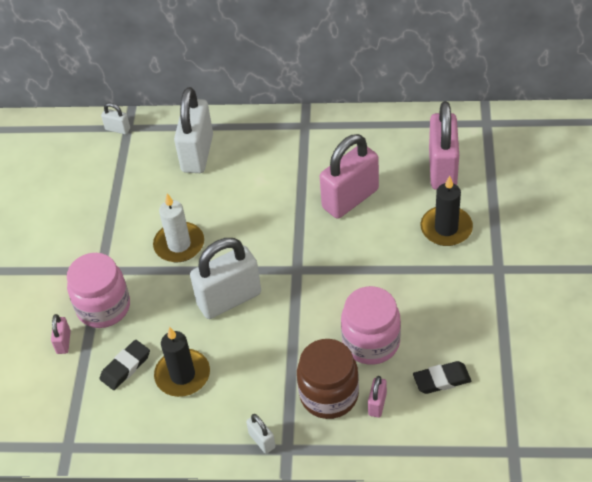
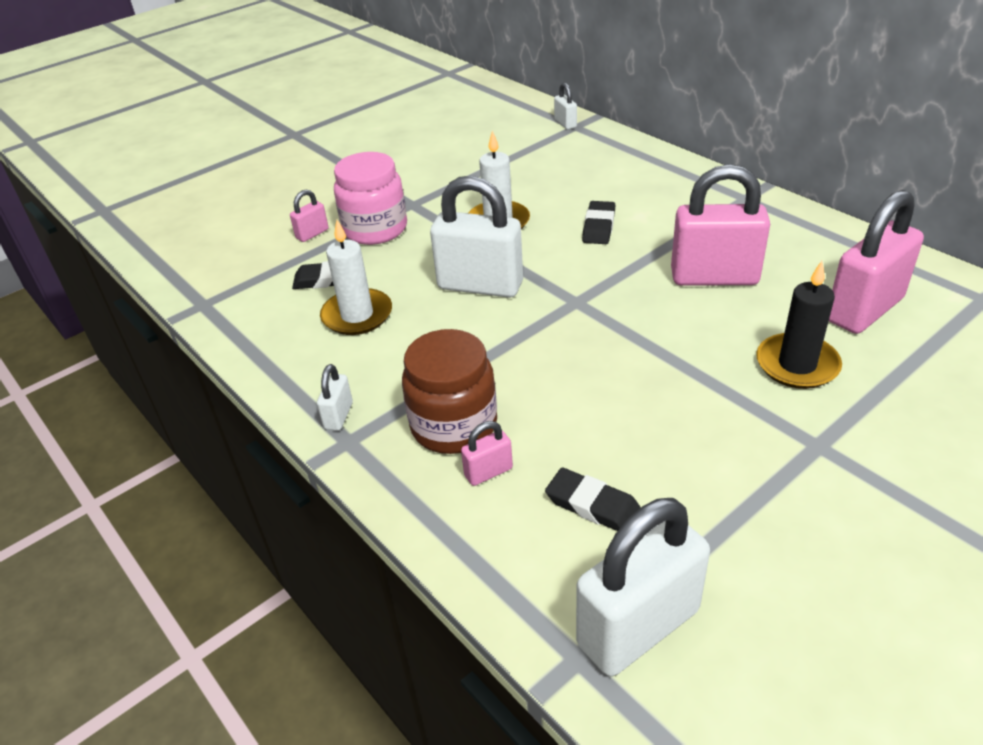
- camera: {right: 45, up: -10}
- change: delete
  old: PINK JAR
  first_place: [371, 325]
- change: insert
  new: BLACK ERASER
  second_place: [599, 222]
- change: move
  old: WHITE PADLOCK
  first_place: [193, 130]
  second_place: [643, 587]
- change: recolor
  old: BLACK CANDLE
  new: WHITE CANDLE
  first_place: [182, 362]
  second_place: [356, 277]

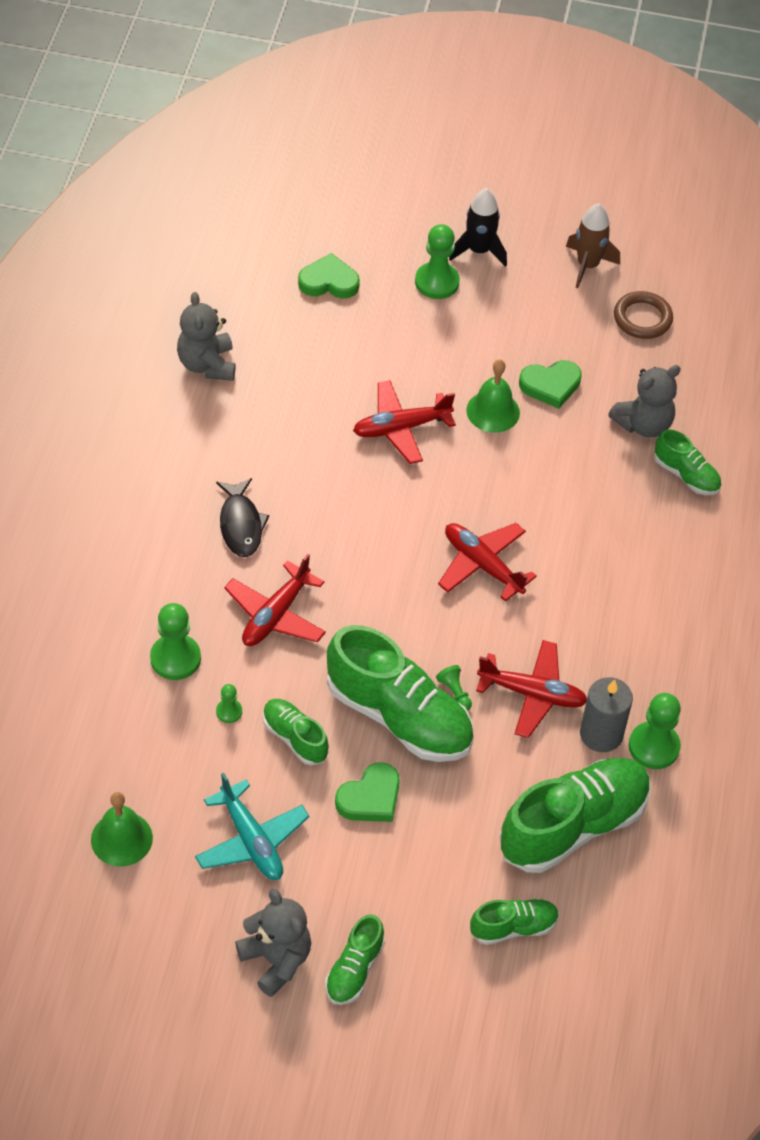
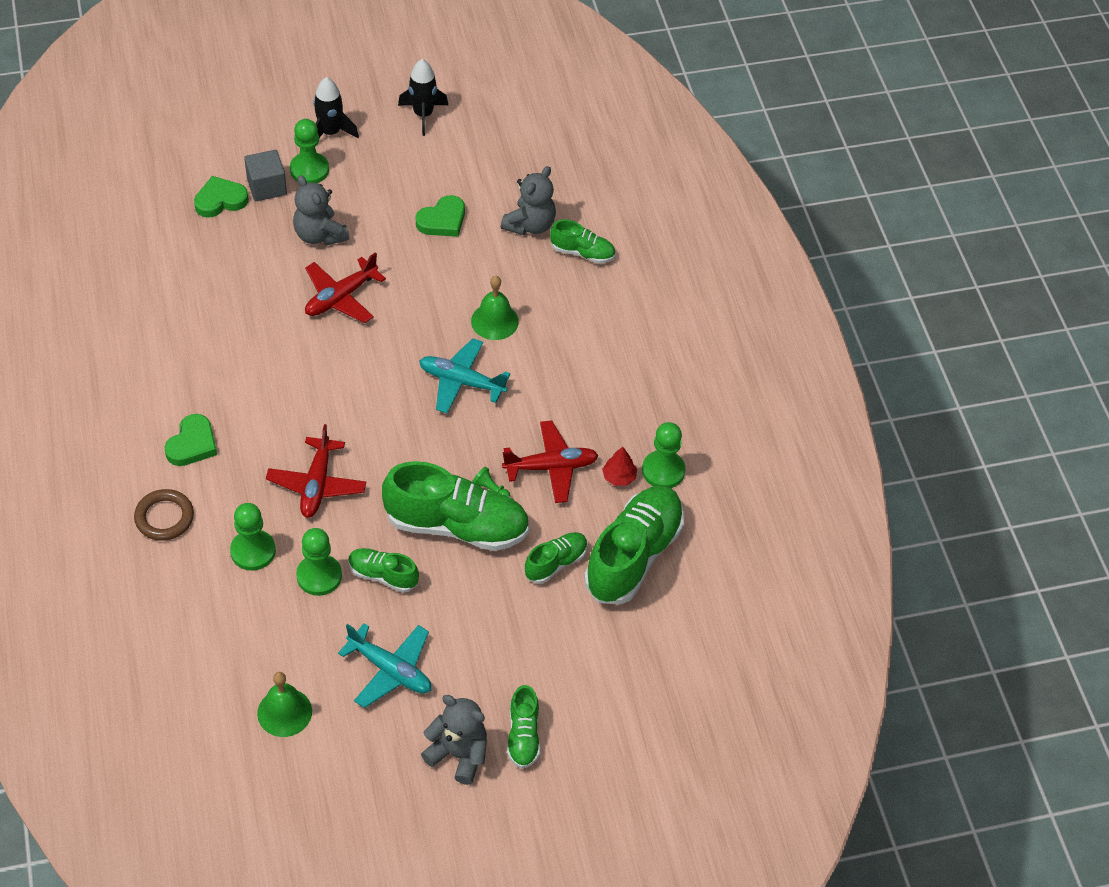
- camera: {right: -25, up: 0}
- change: delete
  old: BLACK FISH
  first_place: [242, 517]
- change: insert
  new: GREY CUBE
  second_place: [265, 175]
- change: move
  old: GREY TEDDY BEAR
  first_place: [206, 336]
  second_place: [321, 210]
- change: move
  old: GREEN HEART
  first_place: [367, 792]
  second_place: [190, 440]
- change: move
  old: GREEN BELL
  first_place: [493, 396]
  second_place: [495, 308]
- change: move
  old: GREEN SHOE
  first_place: [514, 921]
  second_place: [556, 558]
- change: move
  old: BROWN RING
  first_place: [643, 315]
  second_place: [164, 515]
- change: replace
  old: GREY CANDLE
  new: RED TREE
  first_place: [606, 714]
  second_place: [619, 466]
- change: recolor
  old: RED PLANE
  new: TURQUOISE PLANE
  first_place: [487, 562]
  second_place: [464, 375]
- change: recolor
  old: BROWN ROCKET
  new: BLACK ROCKET
  first_place: [593, 245]
  second_place: [423, 97]
- change: resize
  old: GREEN PAWN
  first_place: [229, 703]
  second_place: [319, 562]
  factor: 1.95

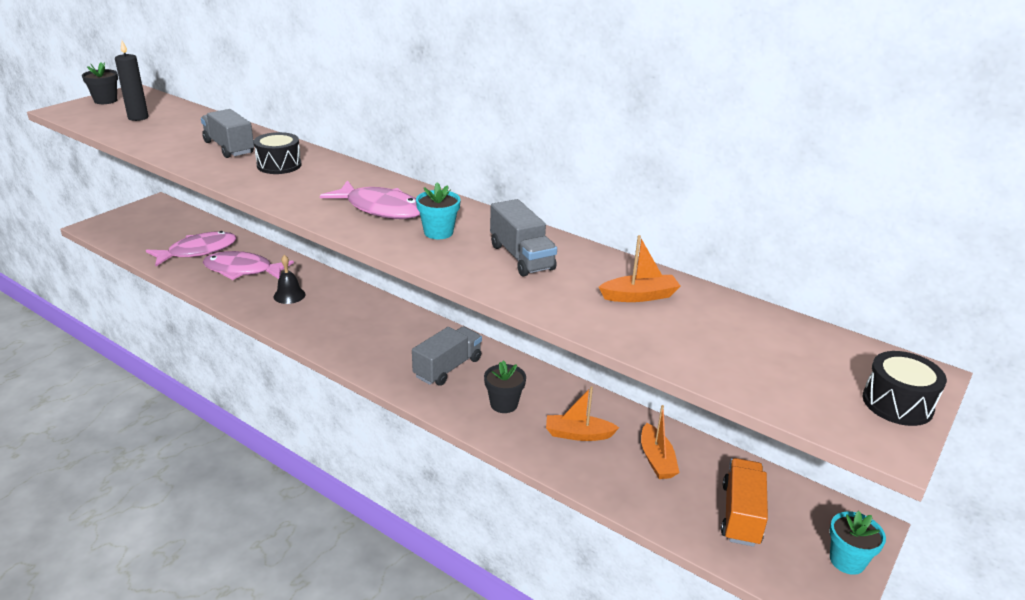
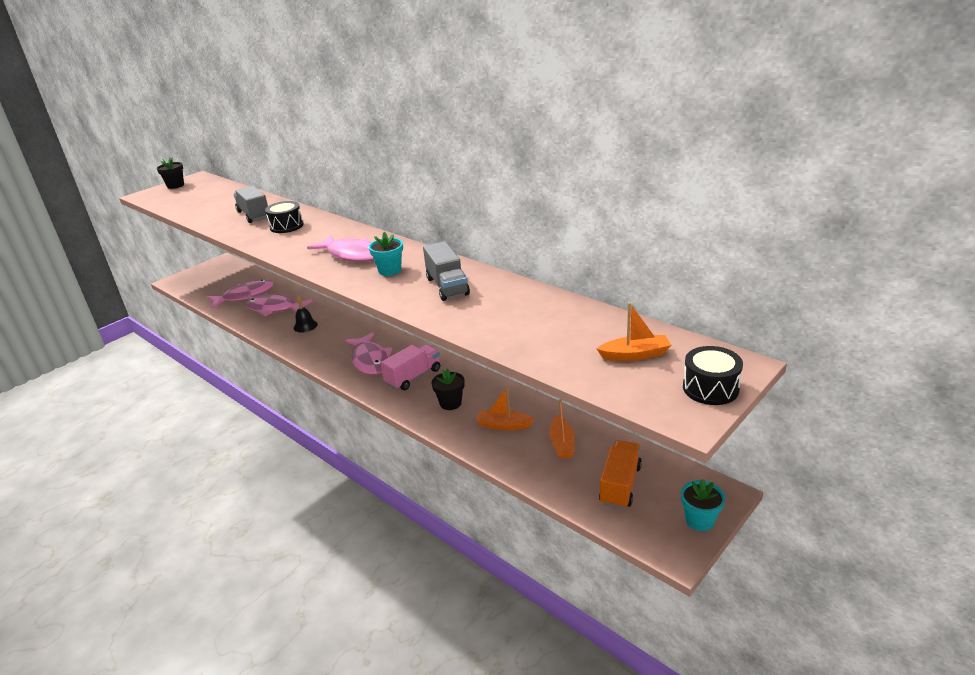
- camera: {right: 10, up: 0}
- change: delete
  old: BLACK CANDLE
  first_place: [131, 81]
- change: insert
  new: PINK FISH
  second_place: [368, 353]
- change: move
  old: ORANGE BOAT
  first_place: [639, 268]
  second_place: [633, 331]
- change: recolor
  old: GREY TRUCK
  new: PINK TRUCK
  first_place: [447, 356]
  second_place: [410, 367]

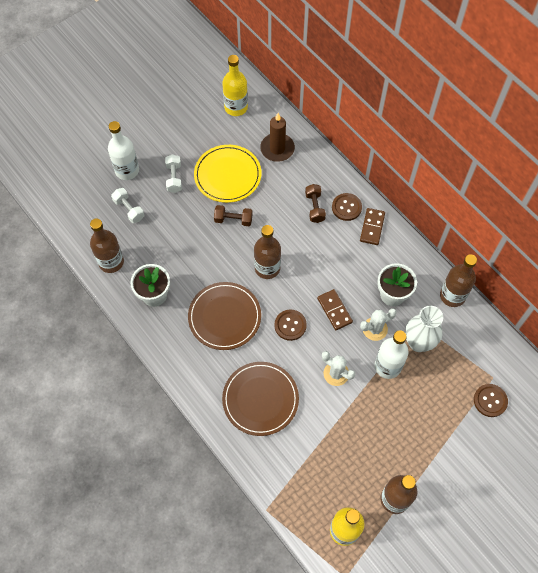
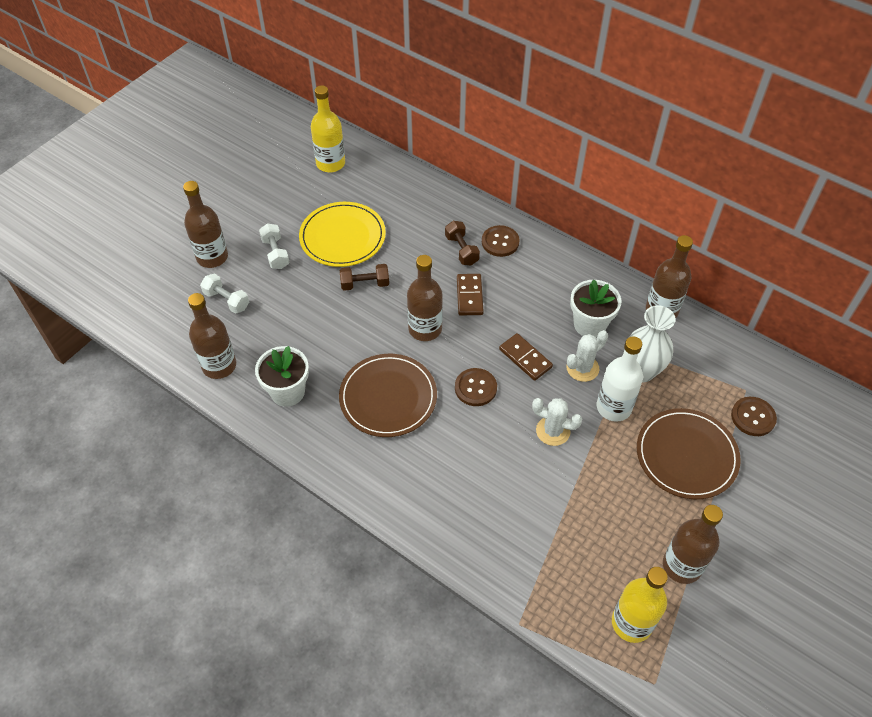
- camera: {right: -15, up: -10}
- change: delete
  old: BROWN CANDLE
  first_place: [277, 137]
- change: move
  old: BROWN PLATE
  first_place: [260, 399]
  second_place: [689, 453]
- change: move
  old: BROWN DOMINO
  first_place: [372, 226]
  second_place: [470, 295]
- change: recolor
  old: WHITE BOTTLE
  new: BROWN BOTTLE
  first_place: [123, 150]
  second_place: [205, 224]

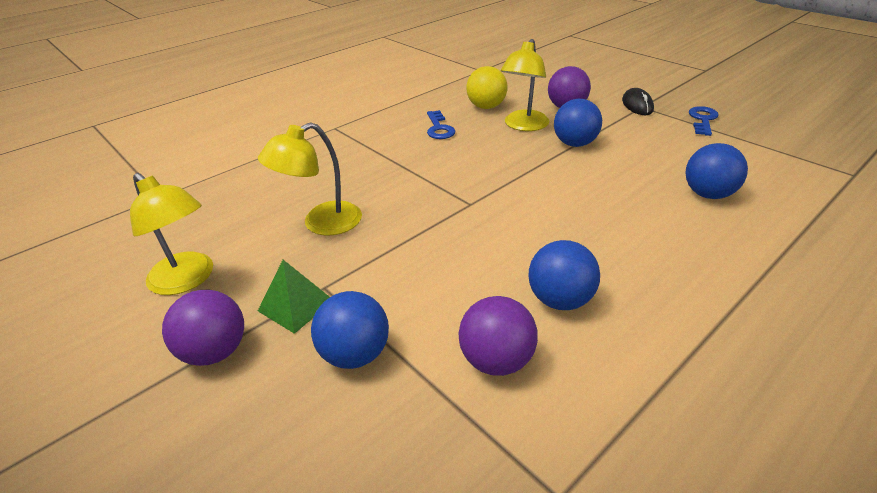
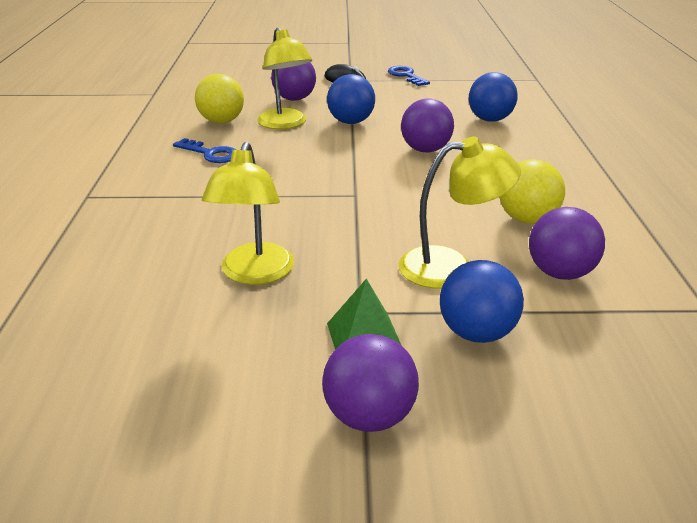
- camera: {right: -50, up: -5}
- change: insert
  new: PURPLE BALL
  second_place: [427, 125]
- change: move
  old: YELLOW LAMP
  first_place: [171, 234]
  second_place: [460, 212]
- change: recolor
  old: BLUE BALL
  new: YELLOW BALL
  first_place: [564, 275]
  second_place: [532, 191]

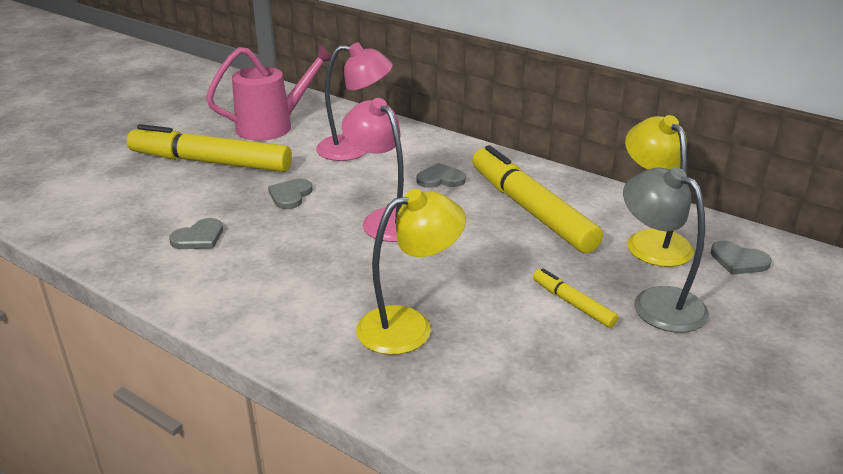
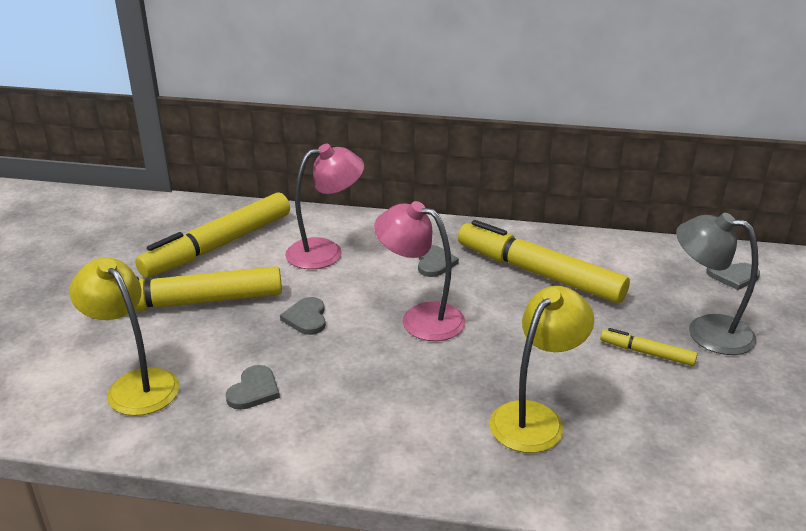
- camera: {right: -25, up: 0}
- change: move
  old: YELLOW LAMP
  first_place: [659, 191]
  second_place: [124, 336]
- change: replace
  old: PINK WATERING CAN
  new: YELLOW MARKER
  first_place: [269, 92]
  second_place: [212, 235]
- change: rotate
  old: GREY HEART
  first_place: [441, 175]
  second_place: [438, 261]
  degrees: 120

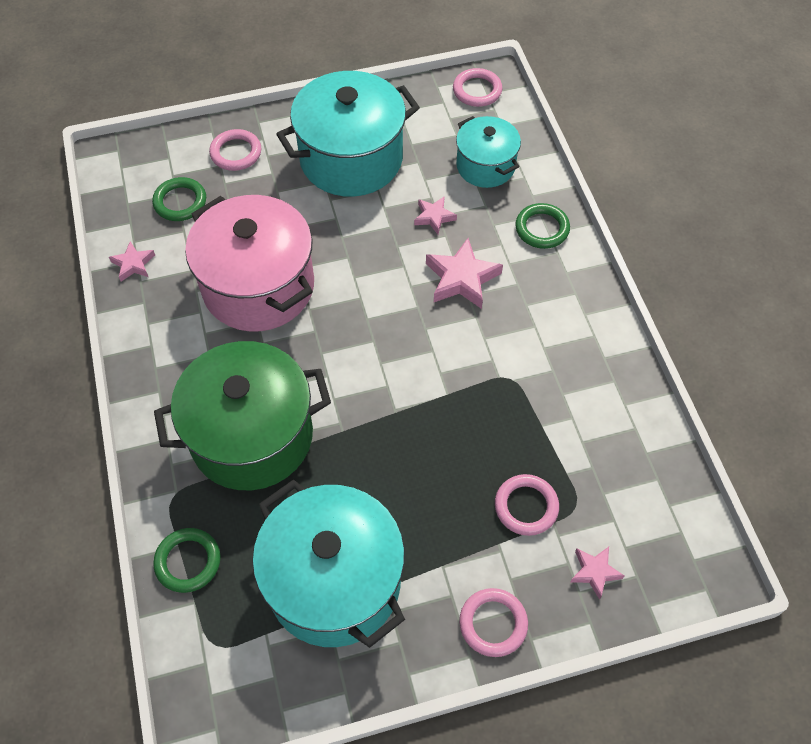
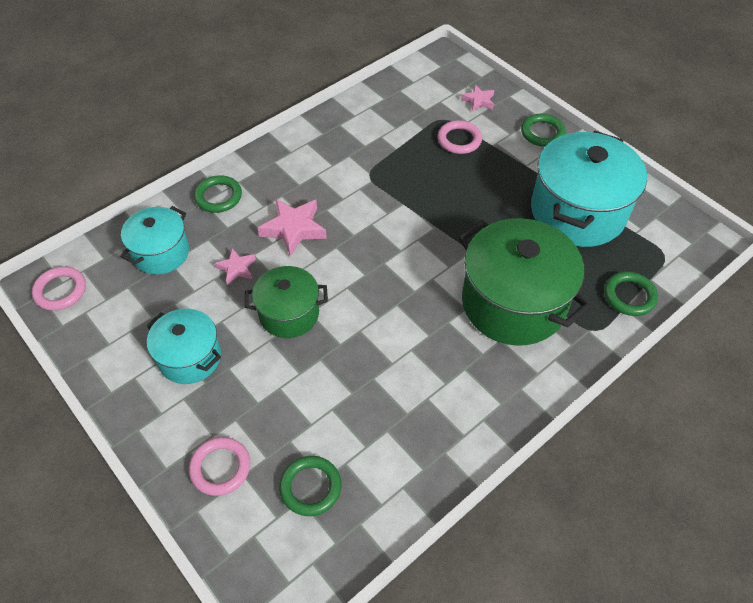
- camera: {right: -115, up: -5}
- change: delete
  old: PINK STAR
  first_place: [132, 261]
- change: delete
  old: PINK POT
  first_place: [249, 263]
- change: insert
  new: GREEN POT
  second_place: [286, 302]
- change: recolor
  old: PINK RING
  new: GREEN RING
  first_place: [493, 622]
  second_place: [543, 130]
- change: resize
  old: TURQUOISE POT
  first_place: [348, 134]
  second_place: [183, 346]
  factor: 0.57

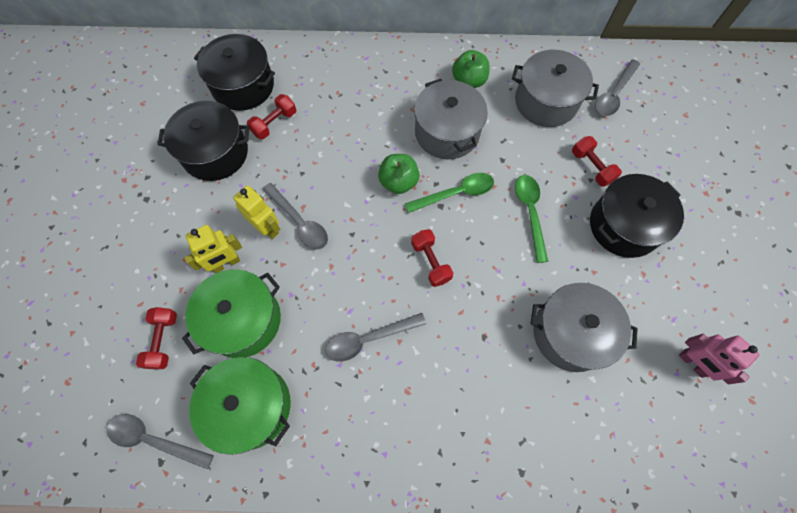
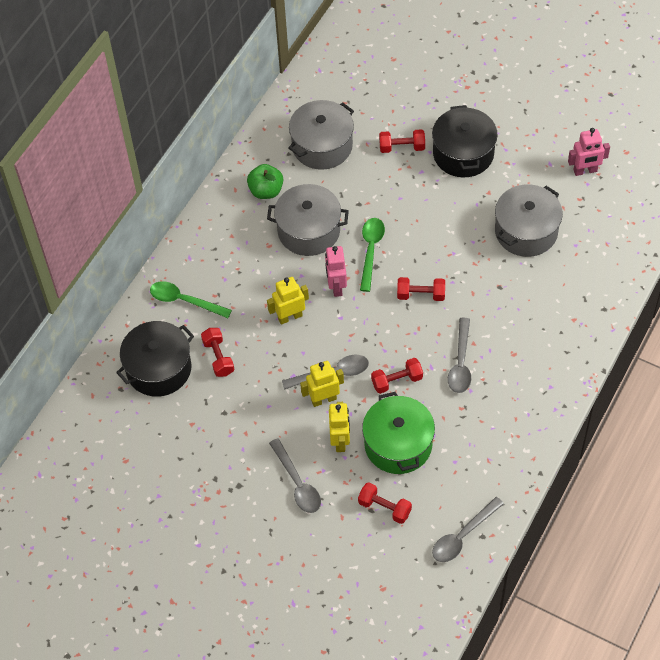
- camera: {right: -60, up: -10}
- change: delete
  old: BLACK POT
  first_place: [203, 141]
- change: delete
  old: GREEN POT
  first_place: [240, 406]
- change: insert
  new: YELLOW ROBOT
  second_place: [288, 301]
- change: insert
  new: RED DUMBBELL
  second_place: [397, 376]
- change: move
  old: GREEN SPOON
  first_place: [531, 219]
  second_place: [191, 299]
- change: move
  old: GREY SPOON
  first_place: [617, 87]
  second_place: [295, 475]
- change: replace
  old: GREEN APPLE
  new: PINK ROBOT
  first_place: [399, 174]
  second_place: [336, 271]

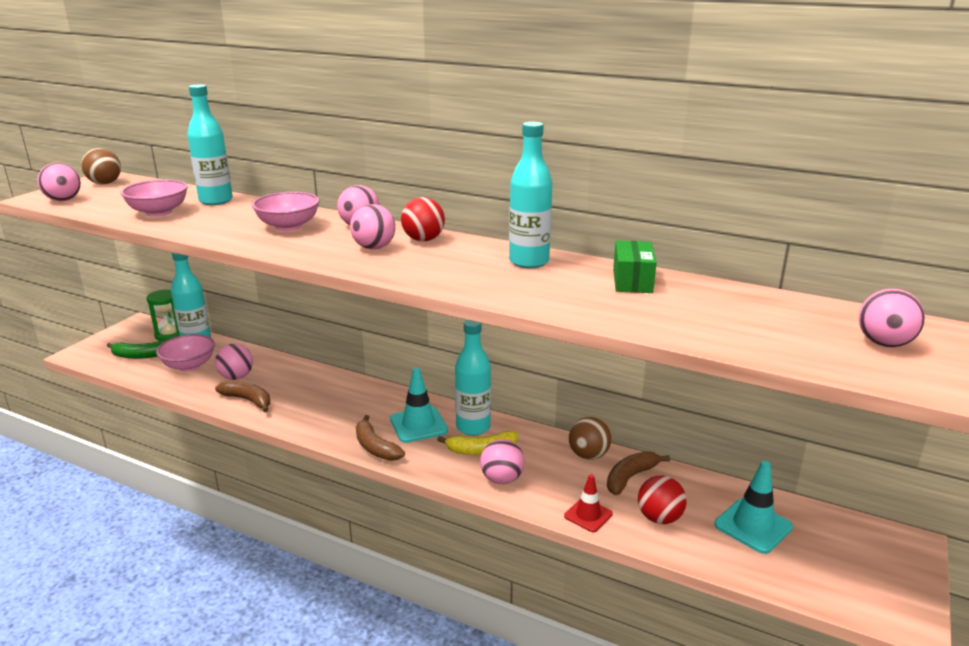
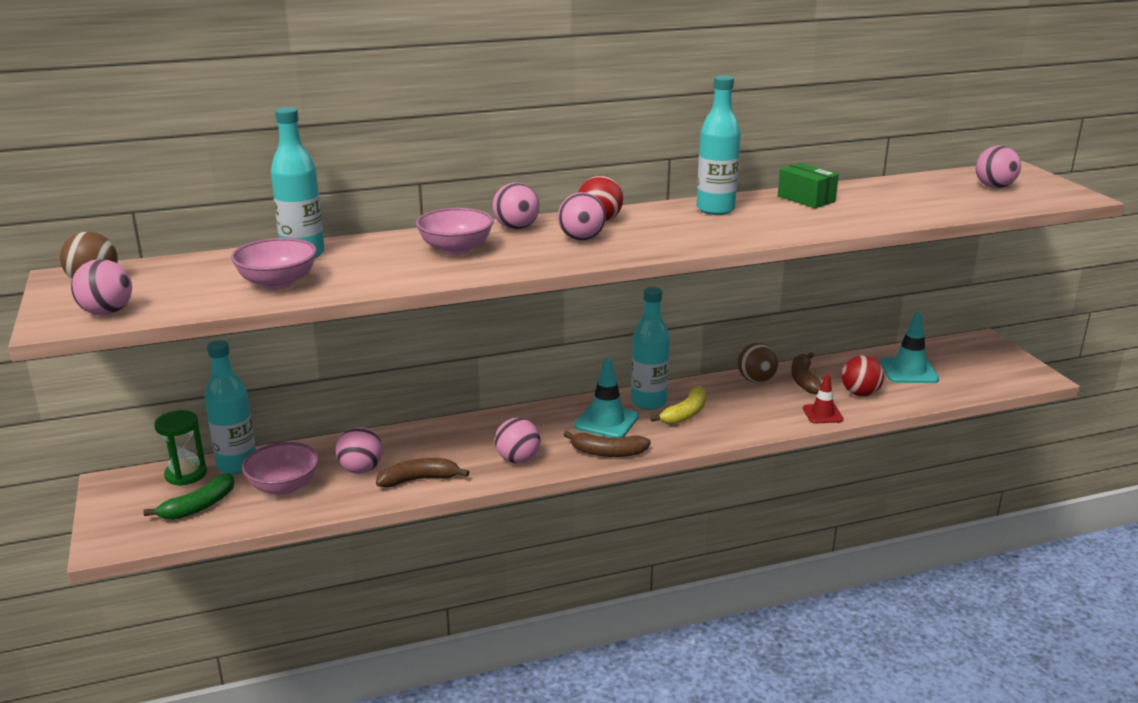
- camera: {right: -45, up: 0}
- change: move
  old: PINK BALL
  first_place: [502, 461]
  second_place: [517, 441]

